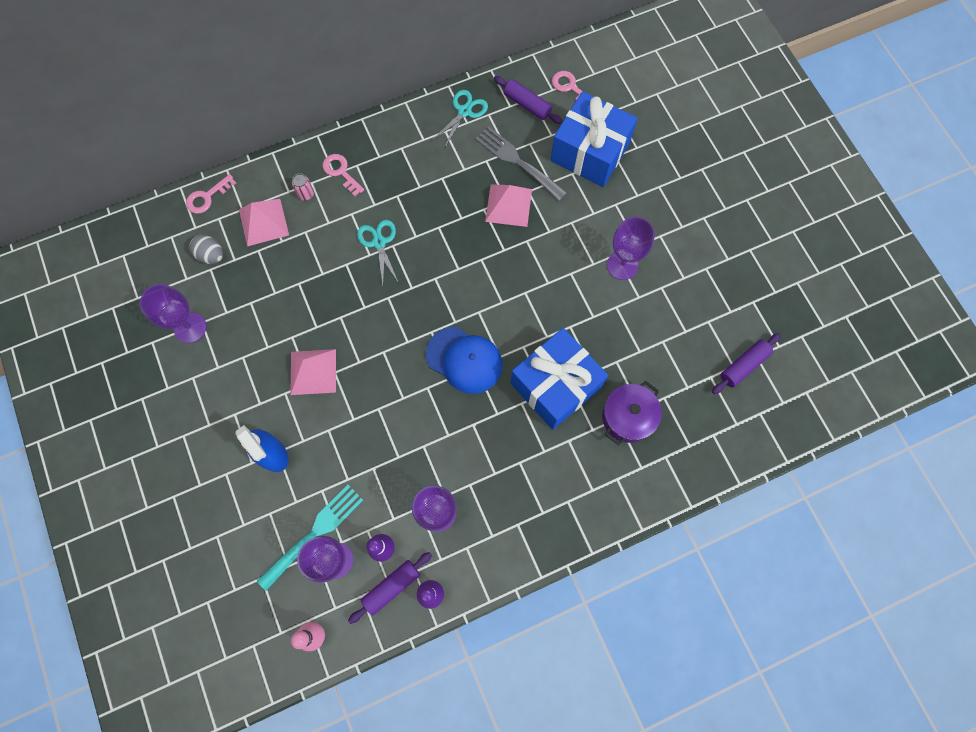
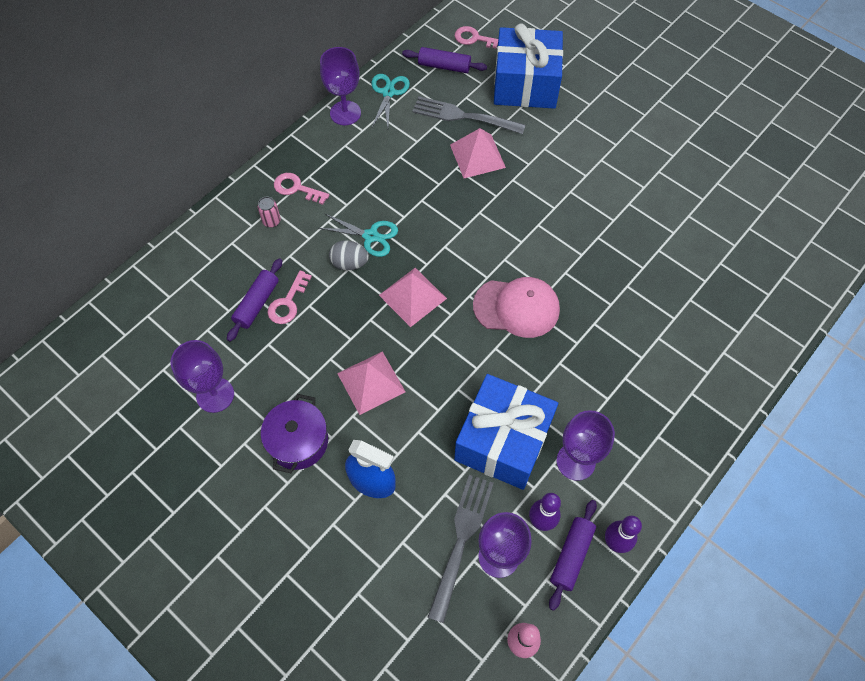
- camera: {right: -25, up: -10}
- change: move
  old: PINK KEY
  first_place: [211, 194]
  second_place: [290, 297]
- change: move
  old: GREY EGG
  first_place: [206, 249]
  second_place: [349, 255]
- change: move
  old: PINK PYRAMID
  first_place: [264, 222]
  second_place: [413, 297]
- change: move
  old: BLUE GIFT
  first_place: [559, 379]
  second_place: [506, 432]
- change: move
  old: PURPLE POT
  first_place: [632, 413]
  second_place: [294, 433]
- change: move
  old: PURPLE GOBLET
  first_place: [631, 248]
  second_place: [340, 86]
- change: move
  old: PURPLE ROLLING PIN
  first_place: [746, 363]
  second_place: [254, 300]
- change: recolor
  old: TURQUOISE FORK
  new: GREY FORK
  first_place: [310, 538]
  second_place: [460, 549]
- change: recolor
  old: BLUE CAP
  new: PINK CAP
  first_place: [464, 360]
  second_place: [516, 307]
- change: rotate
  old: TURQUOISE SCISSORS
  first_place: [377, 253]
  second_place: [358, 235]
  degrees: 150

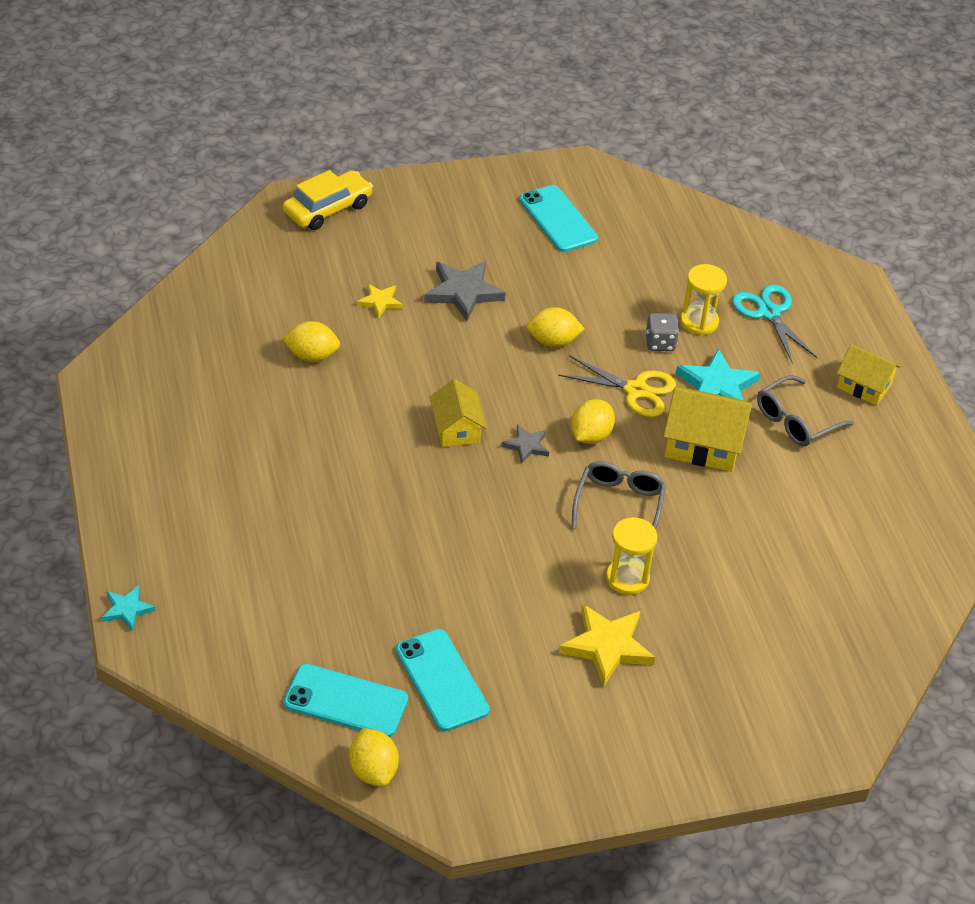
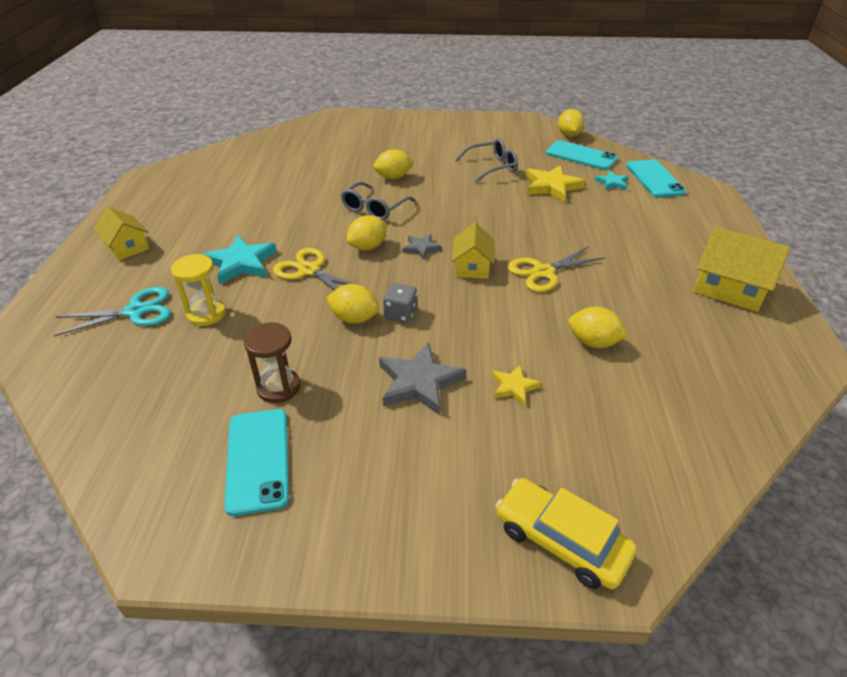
- camera: {right: -160, up: -5}
- change: insert
  new: BROWN HOURGLASS
  second_place: [272, 362]
- change: insert
  new: YELLOW SCISSORS
  second_place: [556, 269]
- change: move
  old: TURQUOISE STAR
  first_place: [128, 608]
  second_place: [612, 180]
- change: move
  old: TURQUOISE PHONE
  first_place: [443, 680]
  second_place: [656, 178]
- change: move
  old: YELLOW STAR
  first_place: [607, 645]
  second_place: [555, 183]
- change: move
  old: GREY DICE
  first_place: [662, 332]
  second_place: [400, 302]
- change: move
  old: YELLOW HOUSE
  first_place: [707, 429]
  second_place: [741, 269]
- change: move
  old: GREY GLASSES
  first_place: [805, 410]
  second_place: [486, 160]
- change: replace
  old: YELLOW HOURGLASS
  new: YELLOW LEMON
  first_place: [631, 556]
  second_place: [393, 164]
- change: rotate
  old: YELLOW CAR
  first_place: [328, 200]
  second_place: [566, 533]
  degrees: 60
- change: rotate
  old: TURQUOISE SCISSORS
  first_place: [775, 323]
  second_place: [112, 311]
  degrees: -105

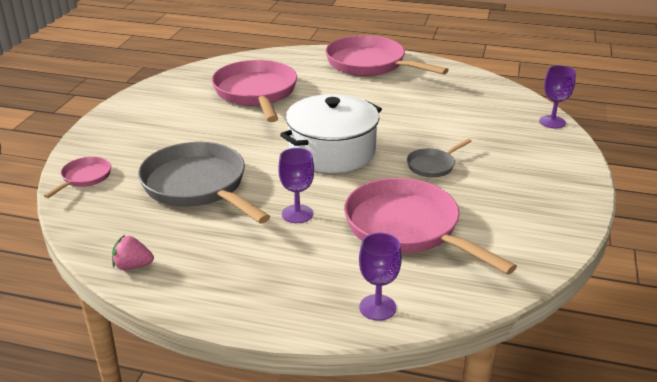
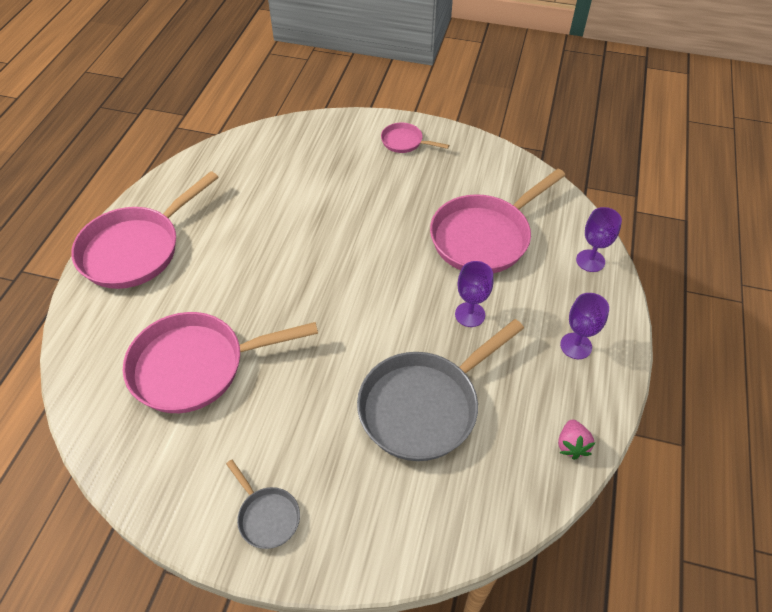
- camera: {right: -90, up: 20}
- change: delete
  old: WHITE POT
  first_place: [331, 133]
- change: move
  old: PINK PAN
  first_place: [77, 177]
  second_place: [415, 138]
- change: move
  old: GREY PAN
  first_place: [439, 158]
  second_place: [263, 504]
- change: move
  old: PURPLE GOBLET
  first_place: [557, 96]
  second_place: [584, 326]

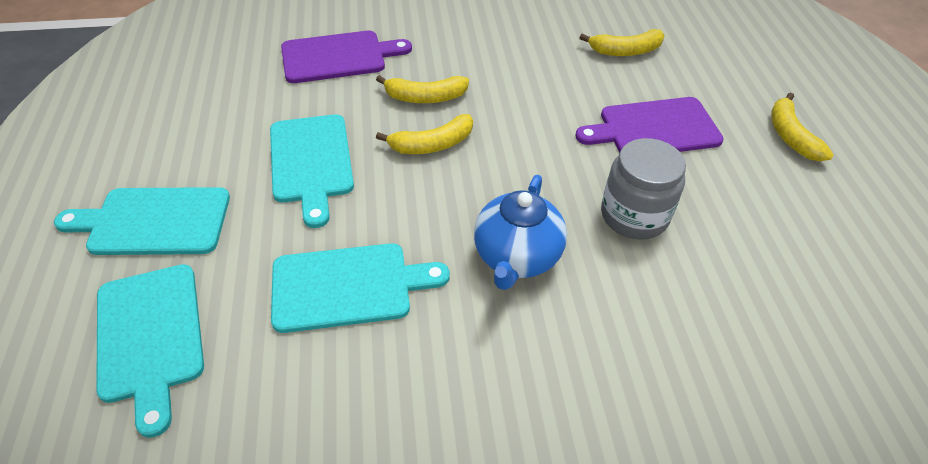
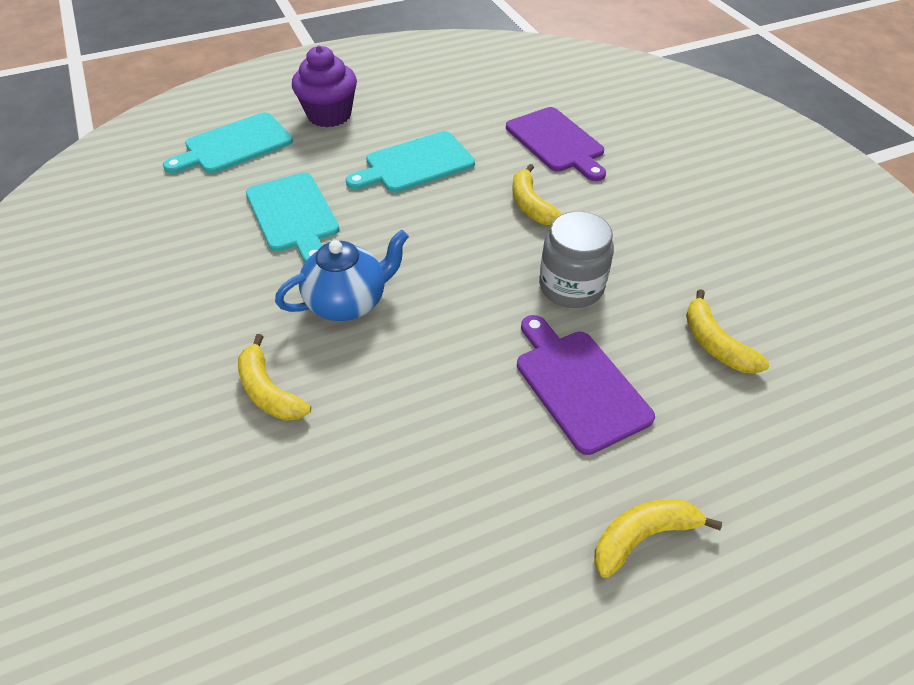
- camera: {right: 75, up: 0}
- change: move
  old: YELLOW BANANA
  first_place: [424, 134]
  second_place: [274, 377]
- change: move
  old: GREY JAR
  first_place: [643, 188]
  second_place: [576, 259]
- change: replace
  old: TURQUOISE CUTTING BOARD
  new: PURPLE CUPCAKE
  first_place: [142, 221]
  second_place: [324, 86]
- change: rotate
  old: BLUE TEAPOT
  first_place: [520, 232]
  second_place: [342, 275]
  degrees: 150

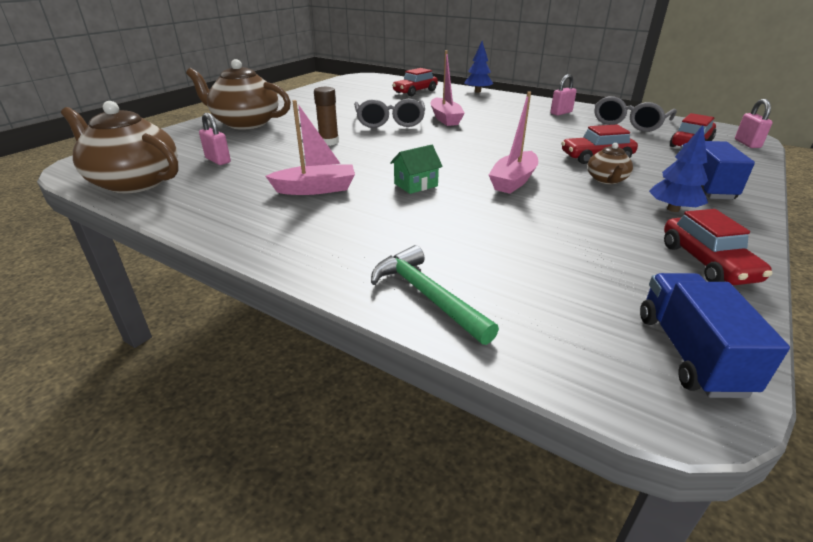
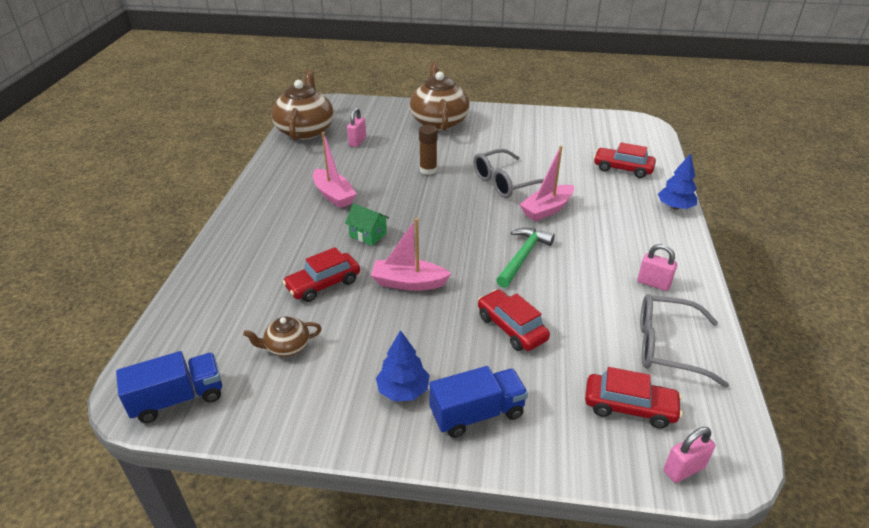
- camera: {right: 65, up: 5}
- change: move
  old: GREEN HAMMER
  first_place: [435, 295]
  second_place: [525, 258]
- change: move
  old: BROWN TEAPOT
  first_place: [610, 163]
  second_place: [282, 336]
- change: move
  old: RED CAR
  first_place: [718, 247]
  second_place: [321, 274]

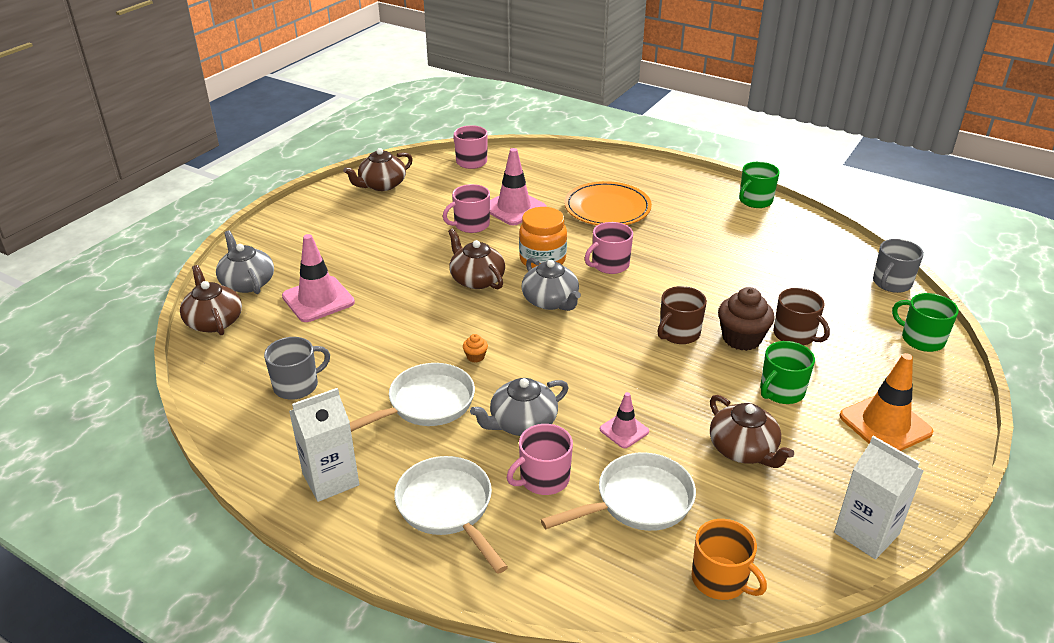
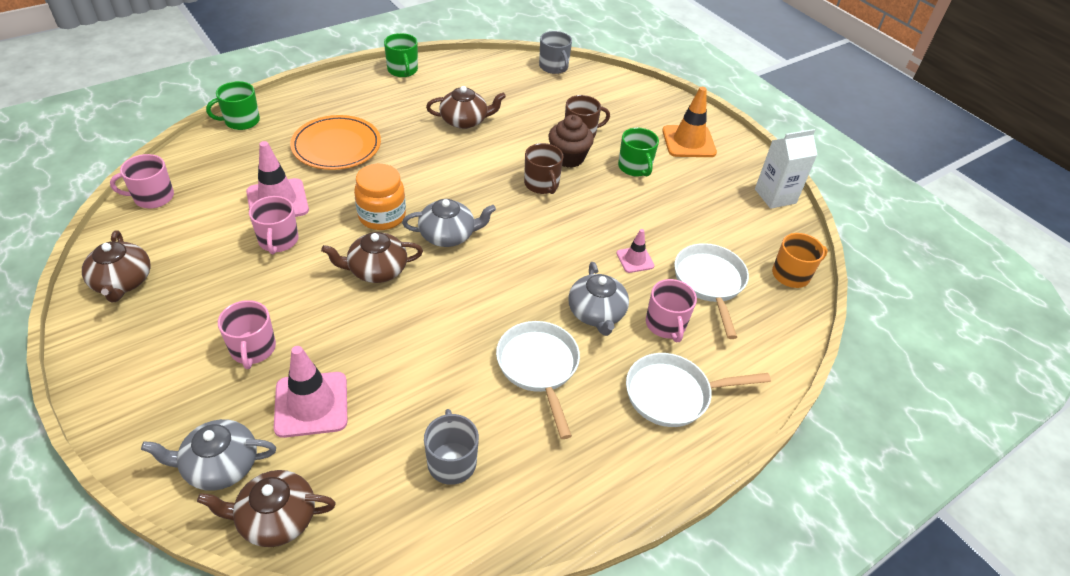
- camera: {right: -70, up: 10}
- change: delete
  old: WHITE CARTON
  first_place: [324, 445]
- change: delete
  old: ORANGE CUPCAKE
  first_place: [475, 348]
- change: move
  old: PINK MUG
  first_place: [609, 248]
  second_place: [247, 334]
- change: move
  old: BROWN TEAPOT
  first_place: [752, 431]
  second_place: [466, 107]
- change: move
  old: GREEN MUG
  first_place: [925, 322]
  second_place: [233, 105]

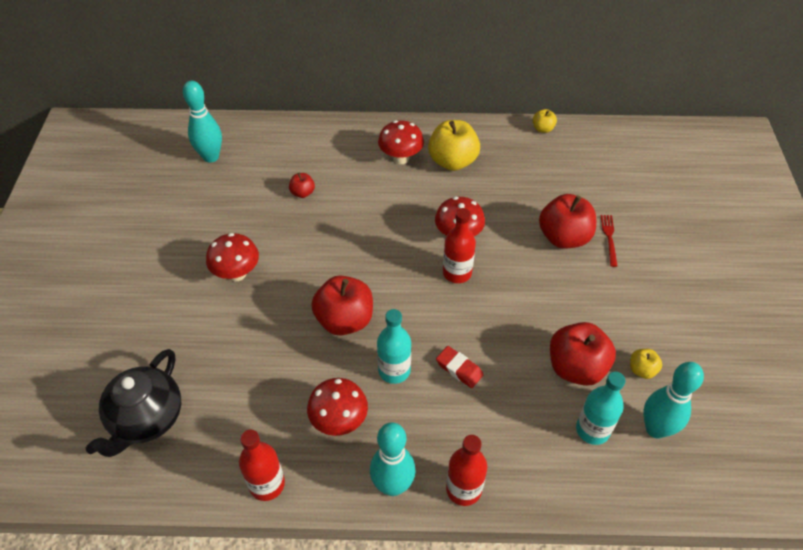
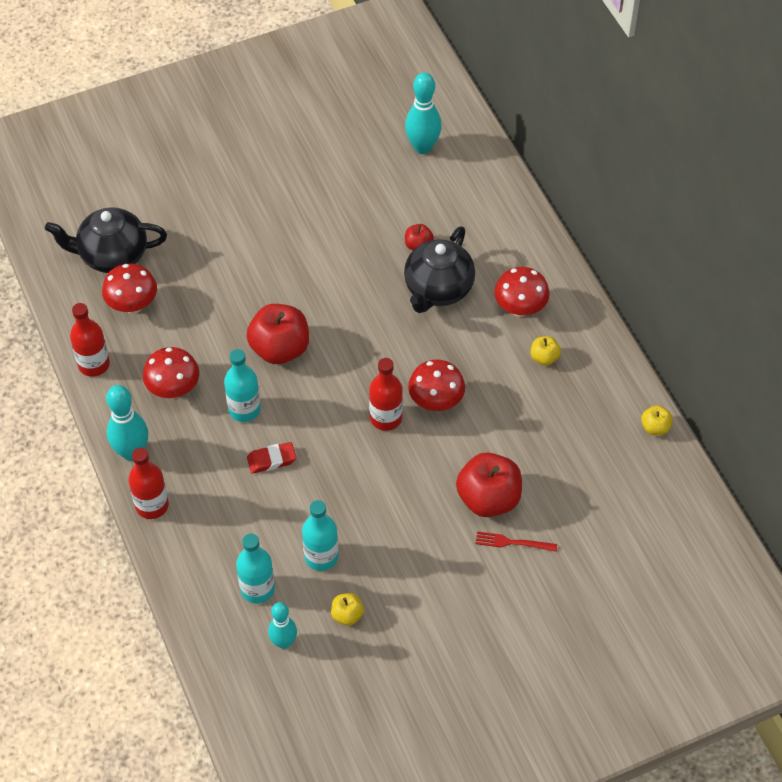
- camera: {right: 65, up: 5}
- change: insert
  new: BLACK TEAPOT
  second_place: [439, 269]
- change: move
  old: RED MUSHROOM
  first_place: [232, 257]
  second_place: [129, 288]
- change: replace
  old: RED APPLE
  new: TURQUOISE BOTTLE
  first_place: [583, 354]
  second_place: [320, 535]
- change: rotate
  old: RED ERASER
  first_place: [459, 367]
  second_place: [271, 458]
  degrees: 60
- change: rotate
  old: RED FORK
  first_place: [609, 241]
  second_place: [516, 541]
  degrees: -150
- change: resize
  old: YELLOW APPLE
  first_place: [454, 145]
  second_place: [546, 351]
  factor: 0.49
- change: resize
  old: TURQUOISE BOWLING PIN
  first_place: [673, 400]
  second_place: [282, 625]
  factor: 0.67

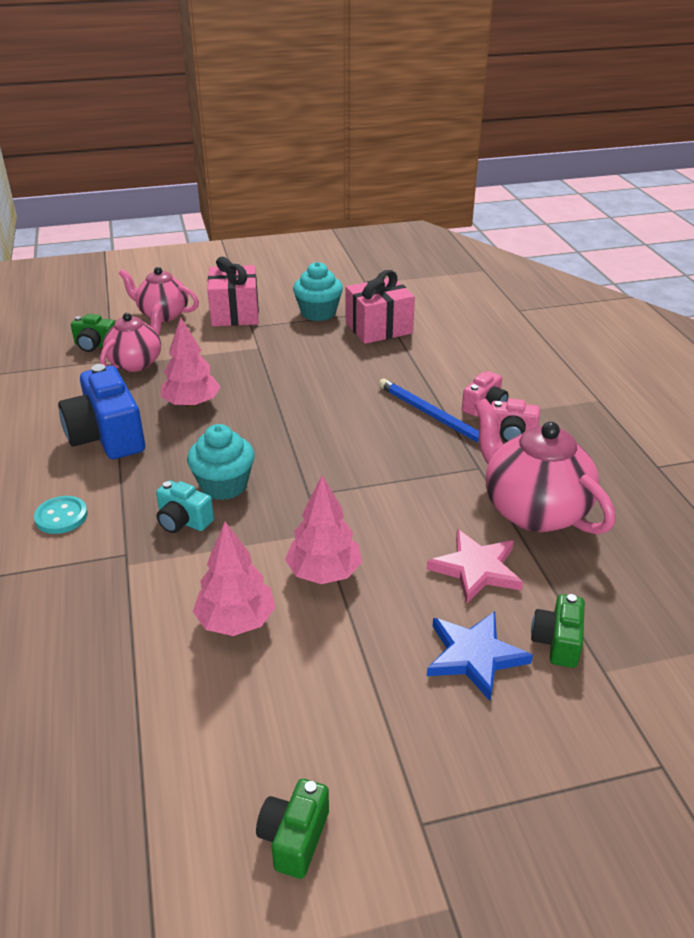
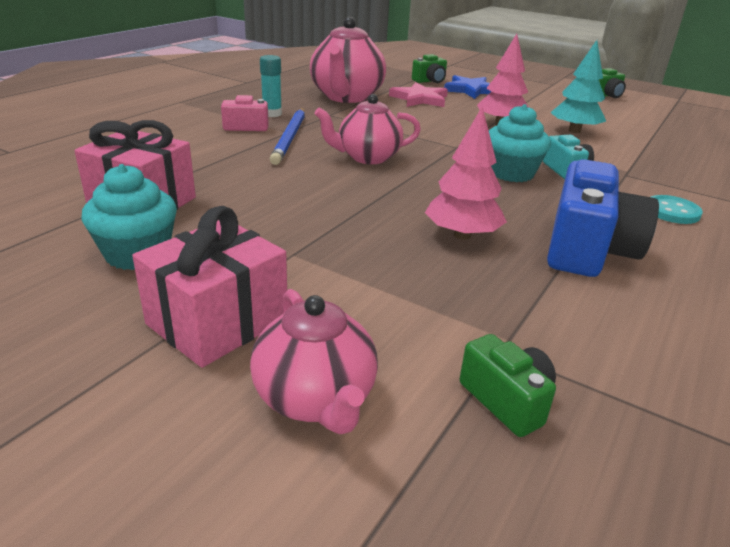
- camera: {right: -135, up: -5}
- change: move
  old: PINK TEAPOT
  first_place: [131, 337]
  second_place: [368, 129]
- change: replace
  old: PINK CAMERA
  new: TURQUOISE GLUE STICK
  first_place: [515, 420]
  second_place: [271, 86]
- change: recolor
  old: PINK TREE
  new: TURQUOISE TREE
  first_place: [234, 579]
  second_place: [578, 86]

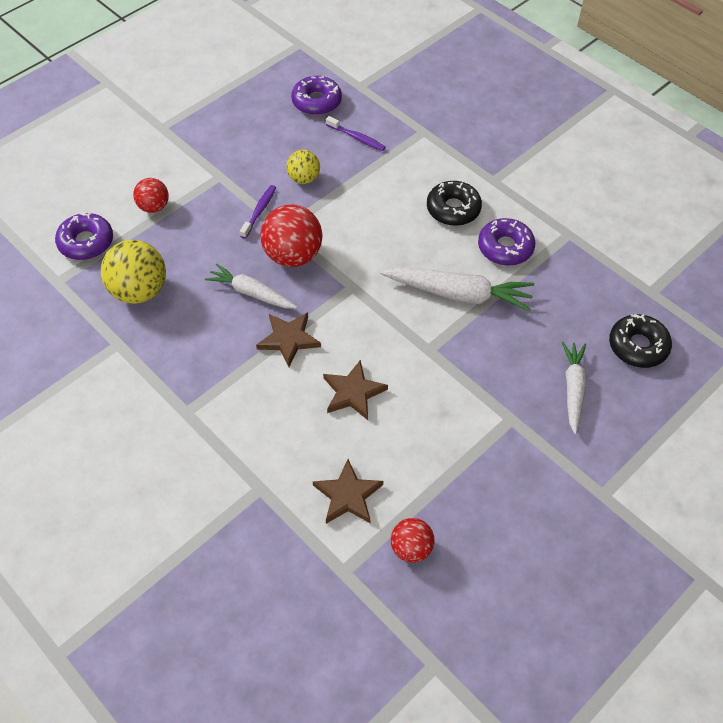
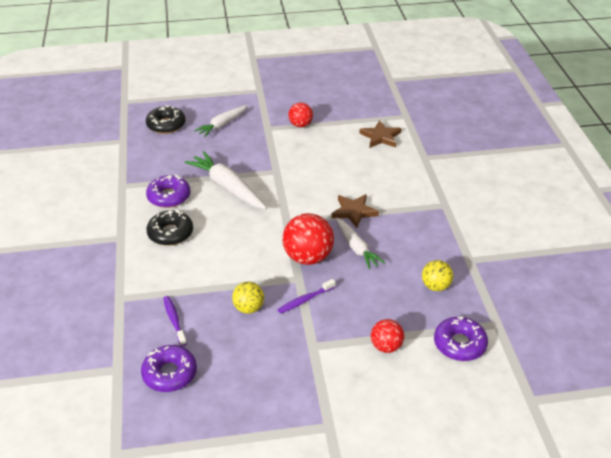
- camera: {right: -145, up: -15}
- change: delete
  old: BROWN STAR
  first_place: [355, 390]
- change: move
  old: RED BALL
  first_place: [412, 540]
  second_place: [301, 115]
- change: resize
  old: YELLOW BALL
  first_place: [133, 272]
  second_place: [437, 275]
  factor: 0.59

